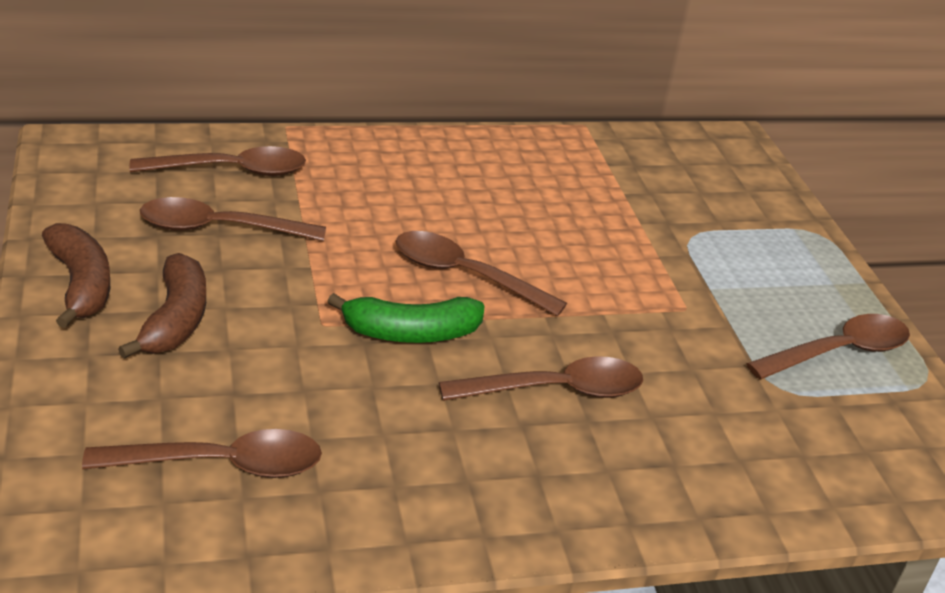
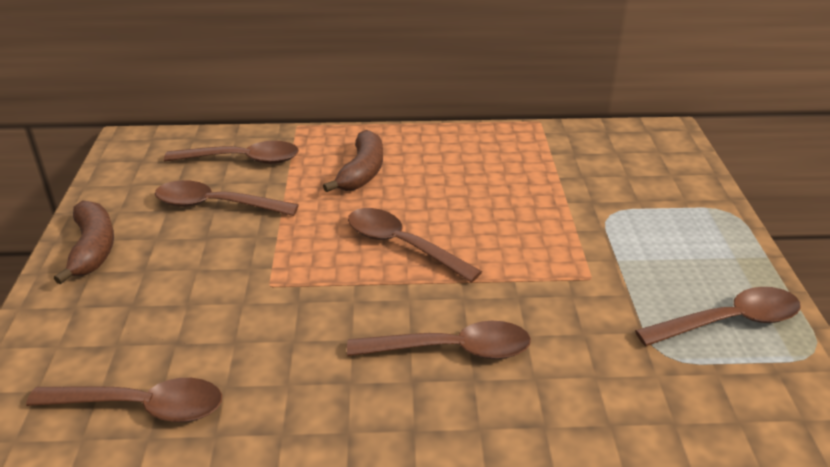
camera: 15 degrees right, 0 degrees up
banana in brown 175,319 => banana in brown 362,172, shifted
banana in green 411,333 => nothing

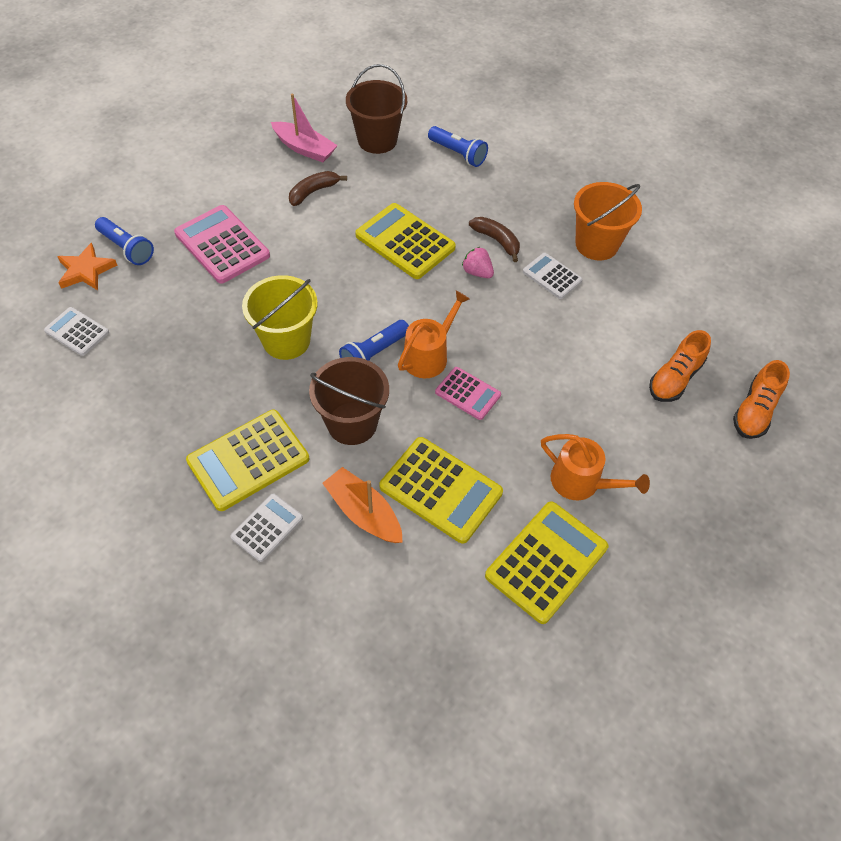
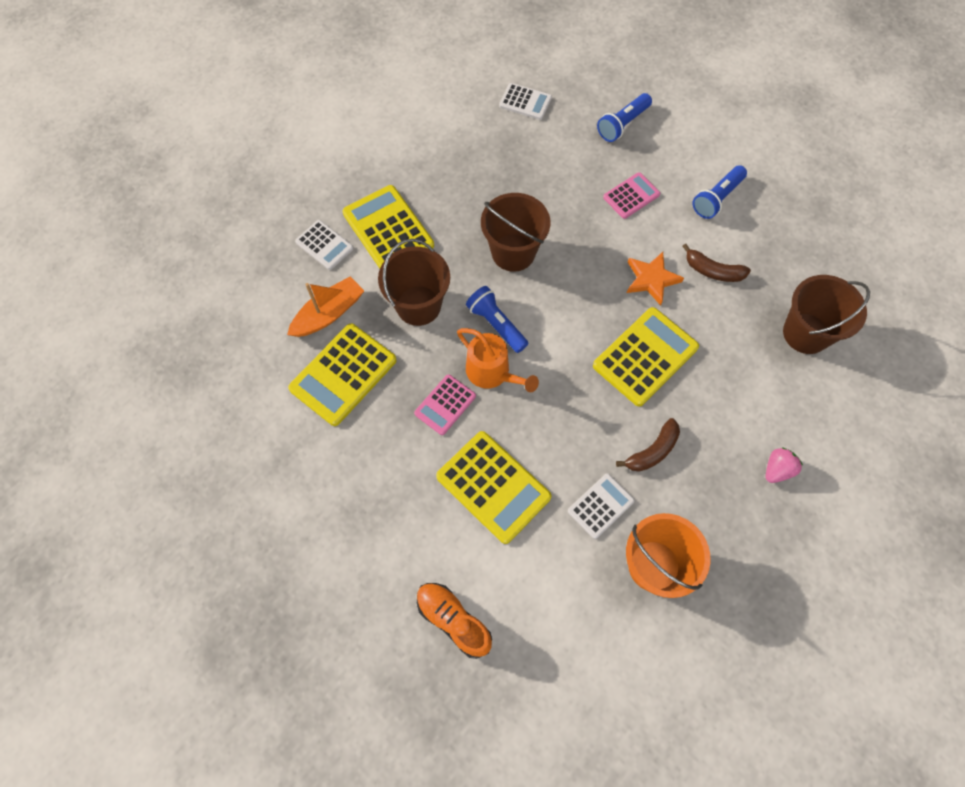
camera: 95 degrees right, 10 degrees up
calculator in white 77,332 => calculator in white 525,102, 75 degrees clockwise
star in orange 86,270 => star in orange 651,279, shifted
calculator in pink 222,245 => calculator in pink 631,196, x0.58
bucket in yellow 286,340 => bucket in brown 513,252
boat in pink 305,148 => nothing
banana in brown 313,192 => banana in brown 713,271, 150 degrees clockwise
flashlight in blue 458,154 => flashlight in blue 717,198, shifted
strawberry in pink 477,272 => strawberry in pink 777,469, shifted
calculator in yellow 546,561 => calculator in yellow 493,486, shifted
watering can in orange 581,482 => nothing
shoe in orange 754,411 => nothing

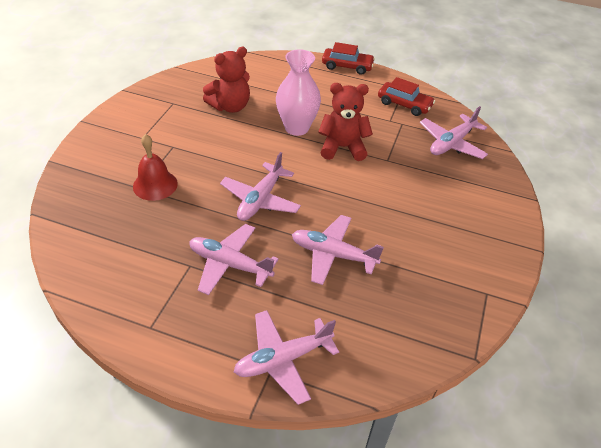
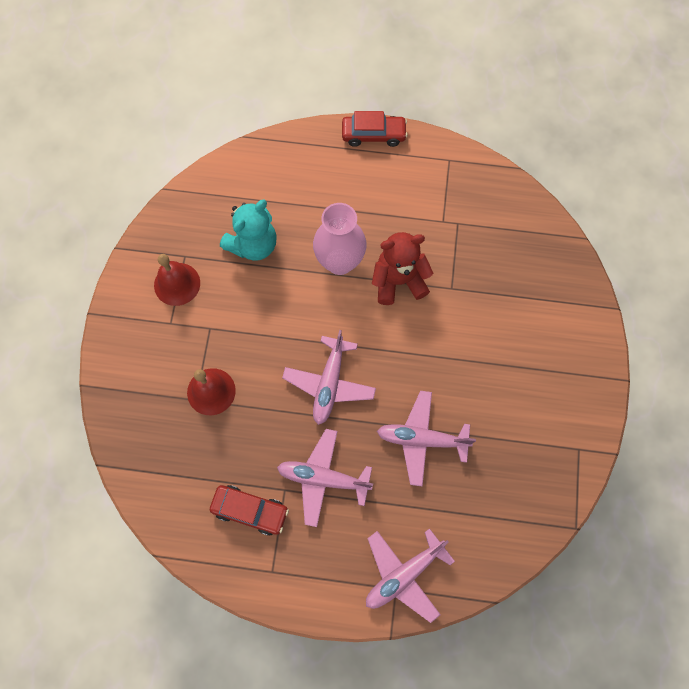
camera: 10 degrees left, 25 degrees up
teddy bear in red 230,106 => teddy bear in turquoise 253,245
car in red 404,104 => car in red 250,511, shifted
plane in pink 451,143 => nothing
nothing => bell in red 177,284

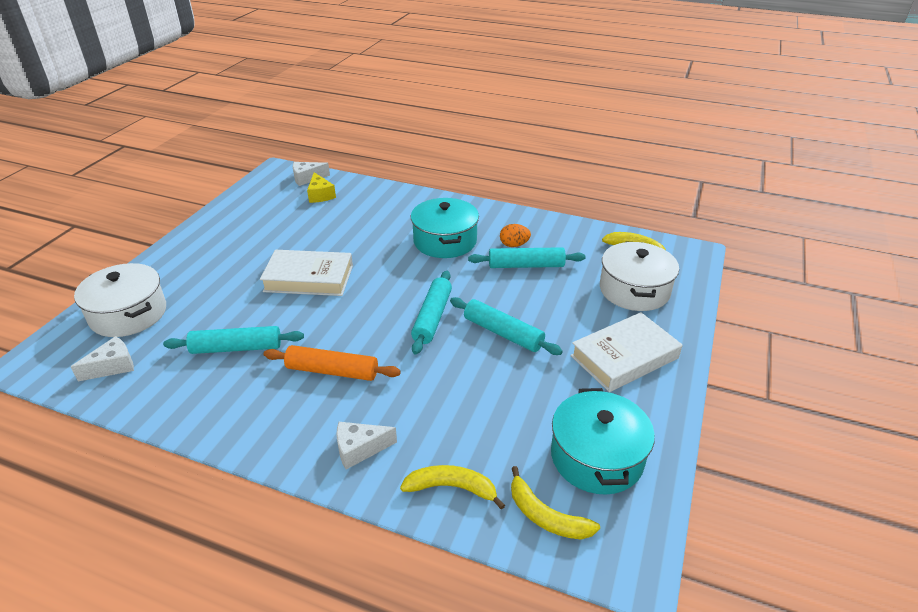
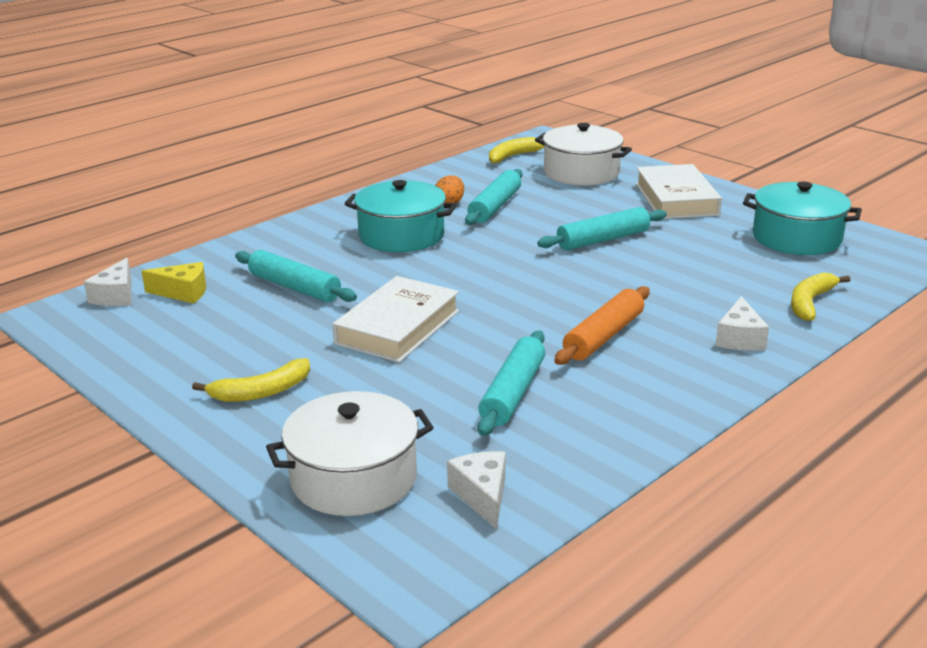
camera: 65 degrees left, 10 degrees down
rolling pin in turquoise 432,317 => rolling pin in turquoise 295,287, shifted
banana in yellow 546,516 => banana in yellow 261,392, shifted

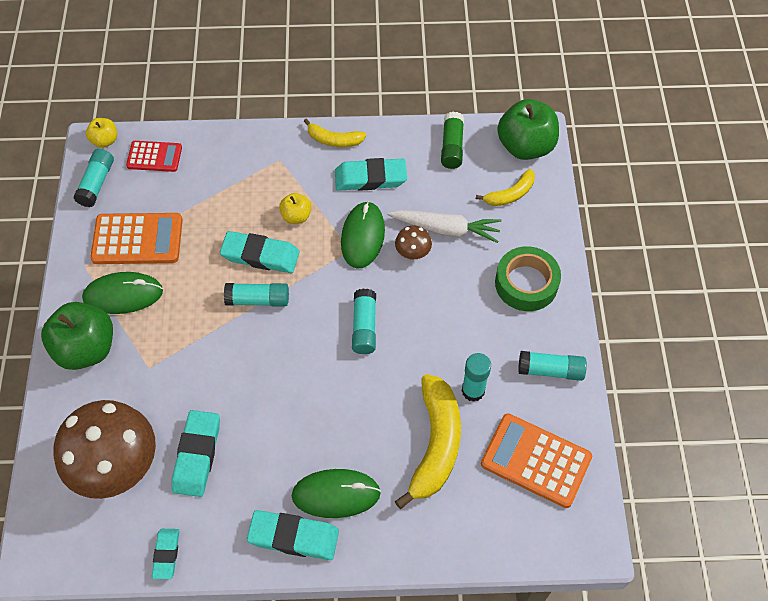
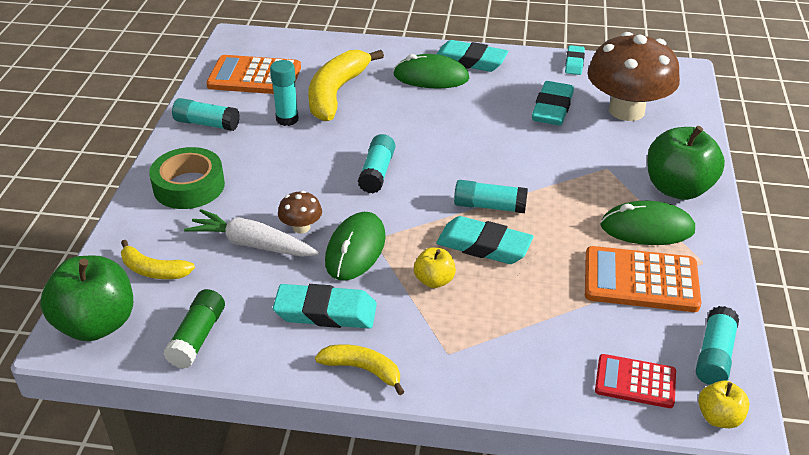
camera: 170 degrees left, 20 degrees down
banana in yellow 510,194 => banana in yellow 153,270, 135 degrees counterclockwise
calculator in orange 536,460 => calculator in orange 254,77, 150 degrees clockwise

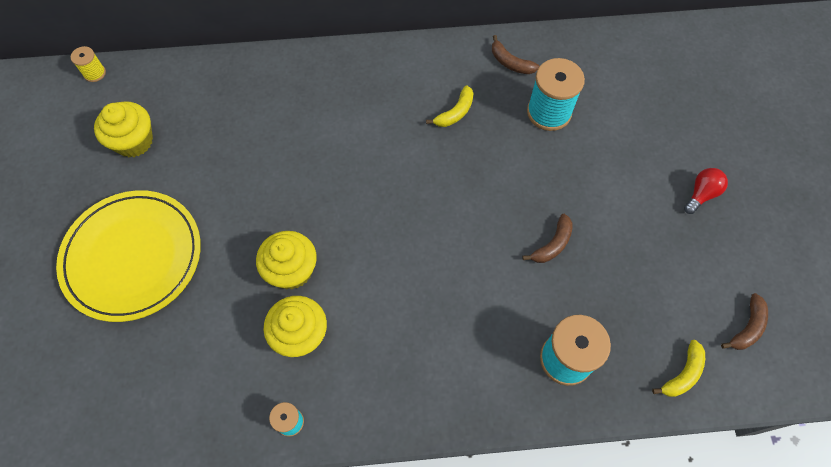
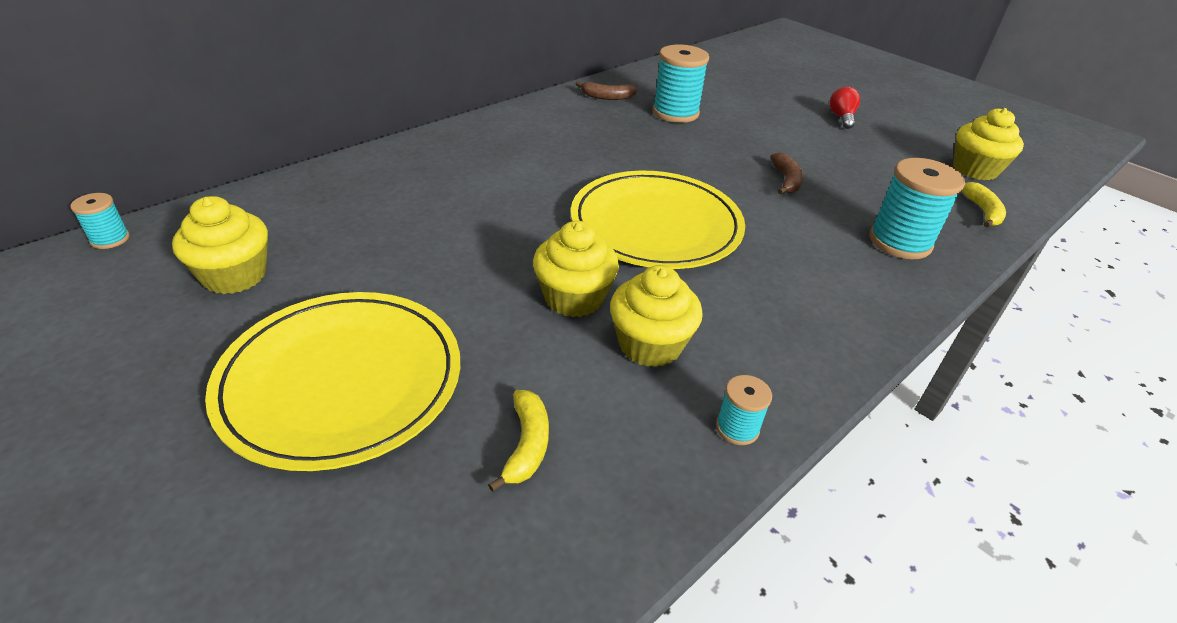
camera: 40 degrees left, 25 degrees down
spool in yellow 94,73 => spool in turquoise 110,239
banana in yellow 455,112 => banana in yellow 527,444, shifted
banana in brown 747,327 => cupcake in yellow 975,169
nothing => plate in yellow 656,225

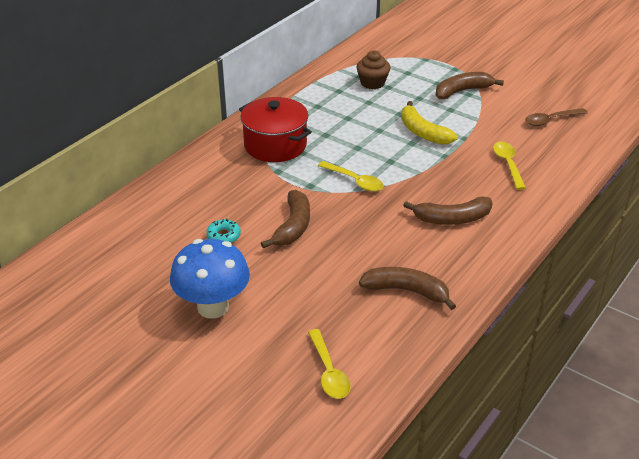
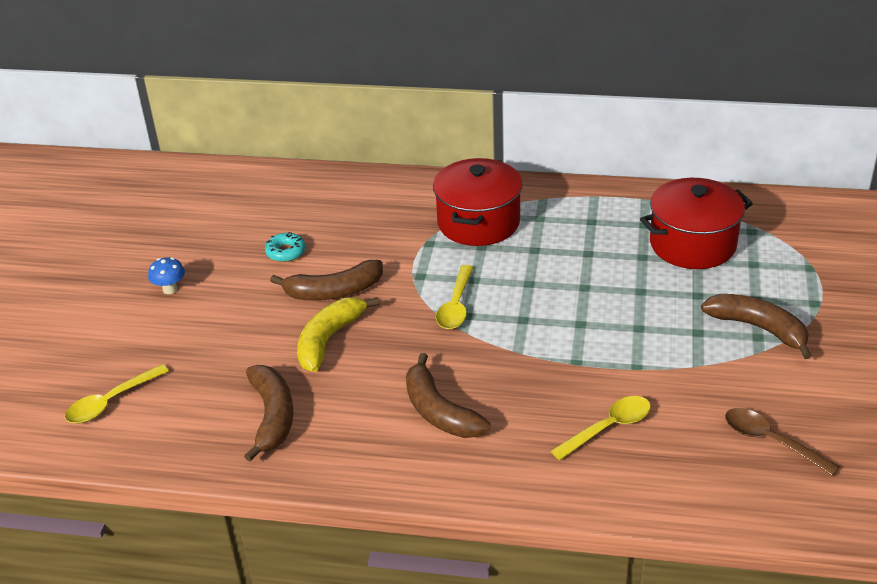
camera: 65 degrees right, 0 degrees up
mushroom in blue 213,307 => mushroom in blue 170,289, x0.42
cupcake in brown 372,83 => pot in red 692,244
banana in yellow 423,132 => banana in yellow 329,340, shifted

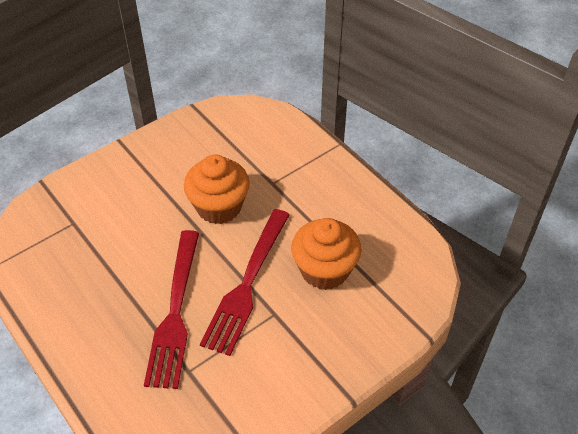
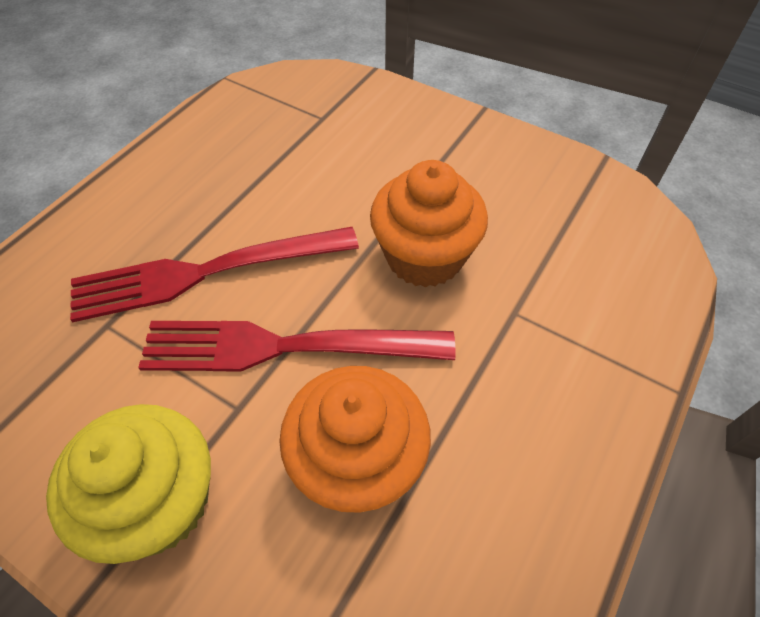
camera: 70 degrees right, 5 degrees up
nothing => cupcake in yellow 158,502

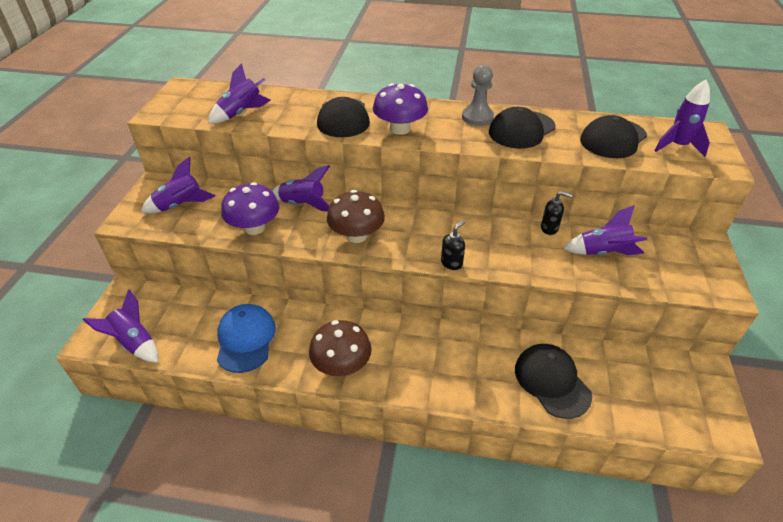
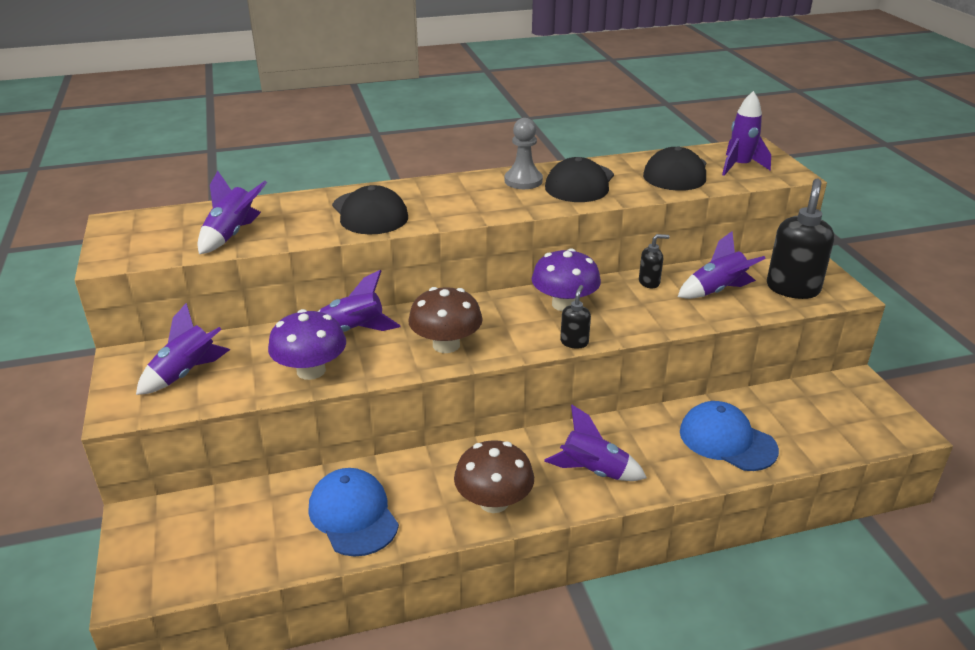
camera: 25 degrees left, 10 degrees down
rocket in purple 134,343 => rocket in purple 593,472, shifted
mushroom in purple 400,129 => mushroom in purple 564,304, shifted
cap in black 552,381 => cap in blue 727,440
nothing => soap dispenser in black 792,288

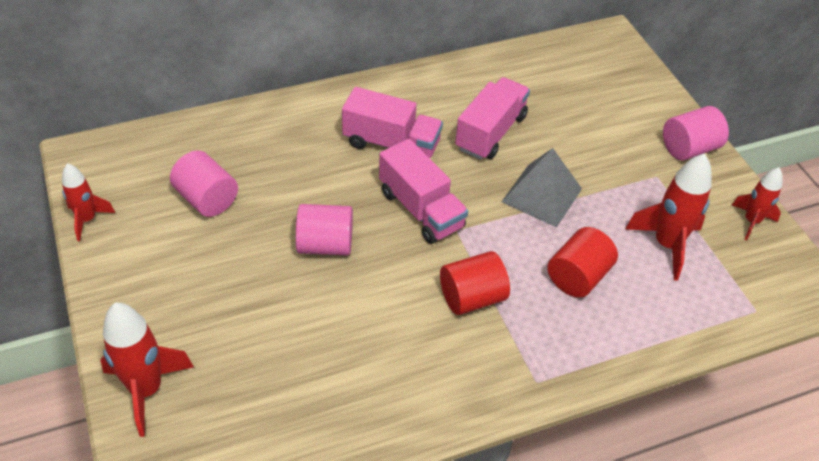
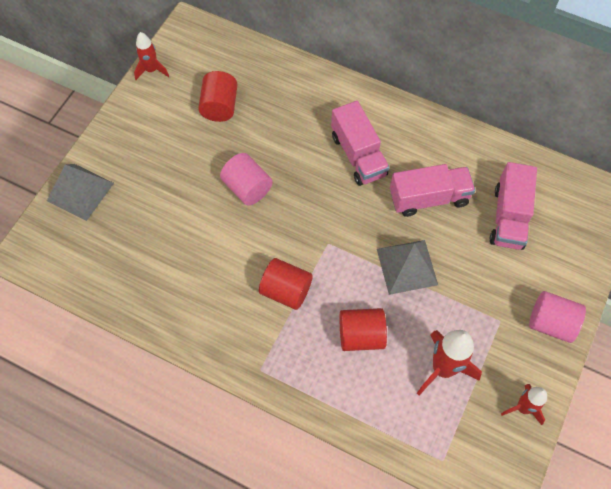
camera: 50 degrees right, 15 degrees up
rocket in red 146,390 => pyramid in grey 80,192
cylinder in pink 207,199 => cylinder in red 220,106
truck in pink 421,209 => truck in pink 508,217, shifted

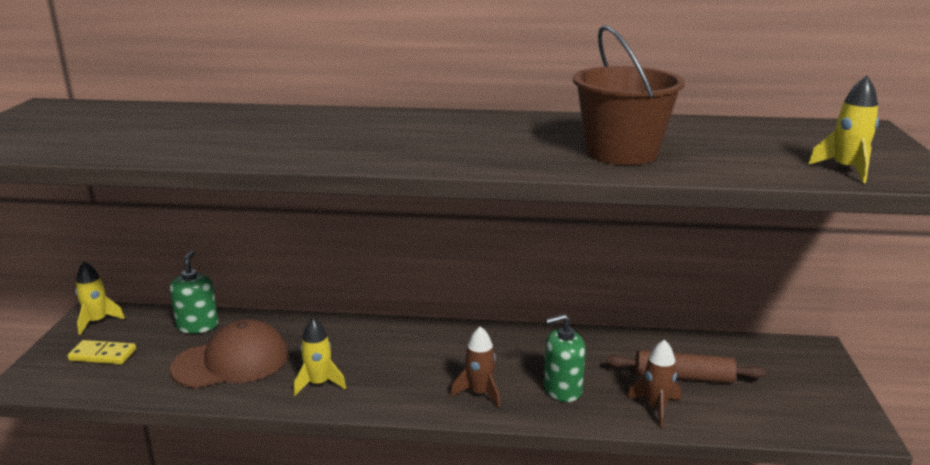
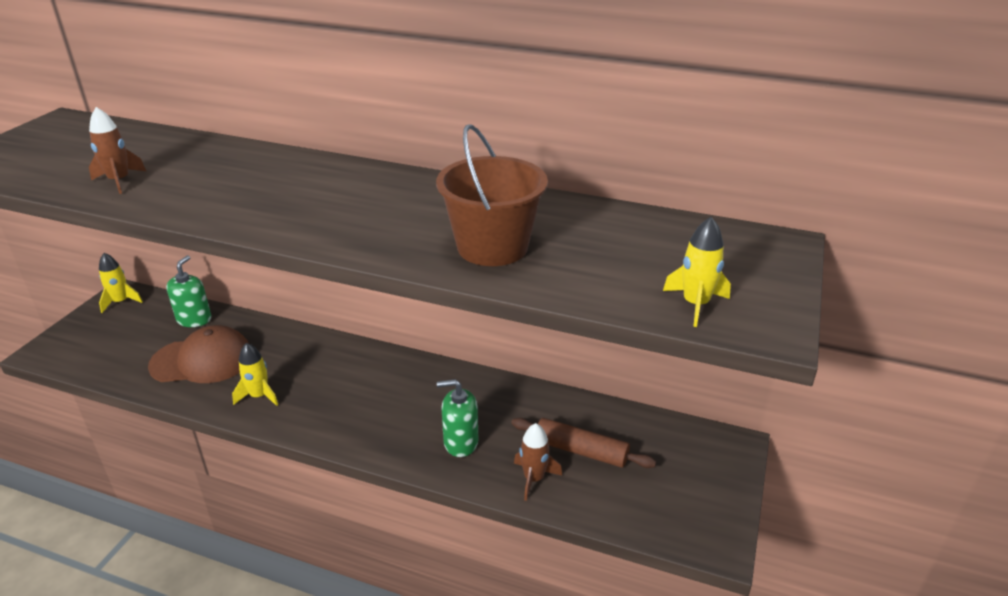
camera: 15 degrees right, 10 degrees up
domino in yellow 102,355 => nothing
rocket in brown 479,393 => rocket in brown 119,181, shifted

